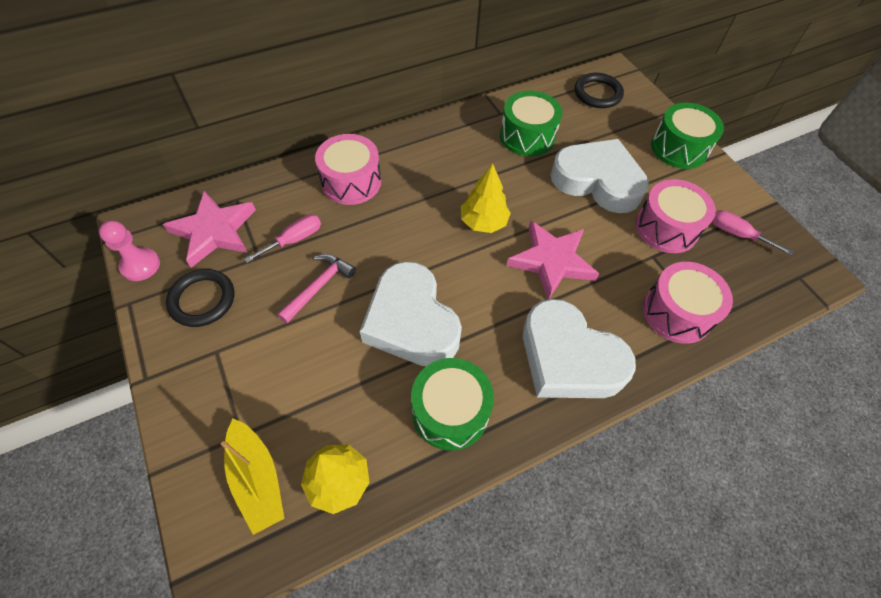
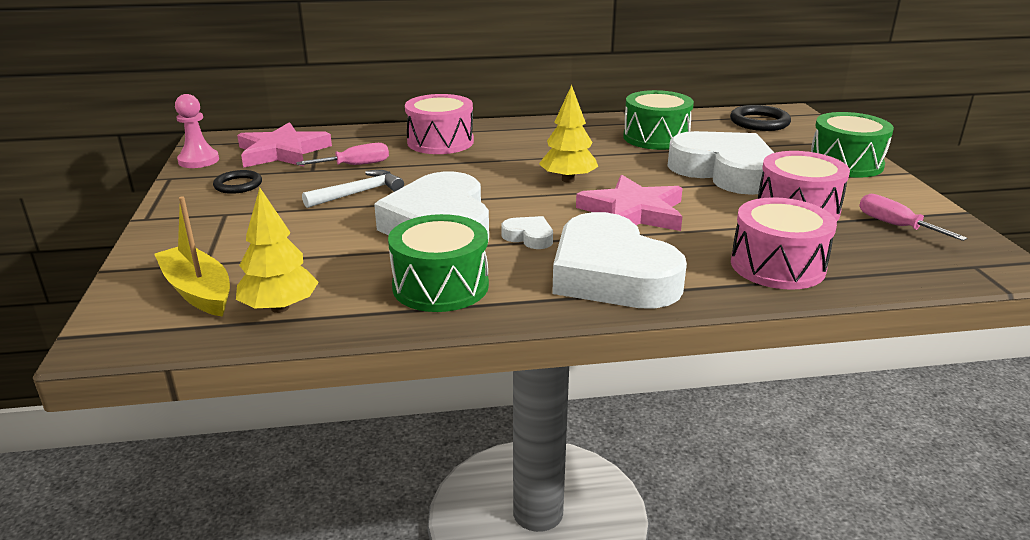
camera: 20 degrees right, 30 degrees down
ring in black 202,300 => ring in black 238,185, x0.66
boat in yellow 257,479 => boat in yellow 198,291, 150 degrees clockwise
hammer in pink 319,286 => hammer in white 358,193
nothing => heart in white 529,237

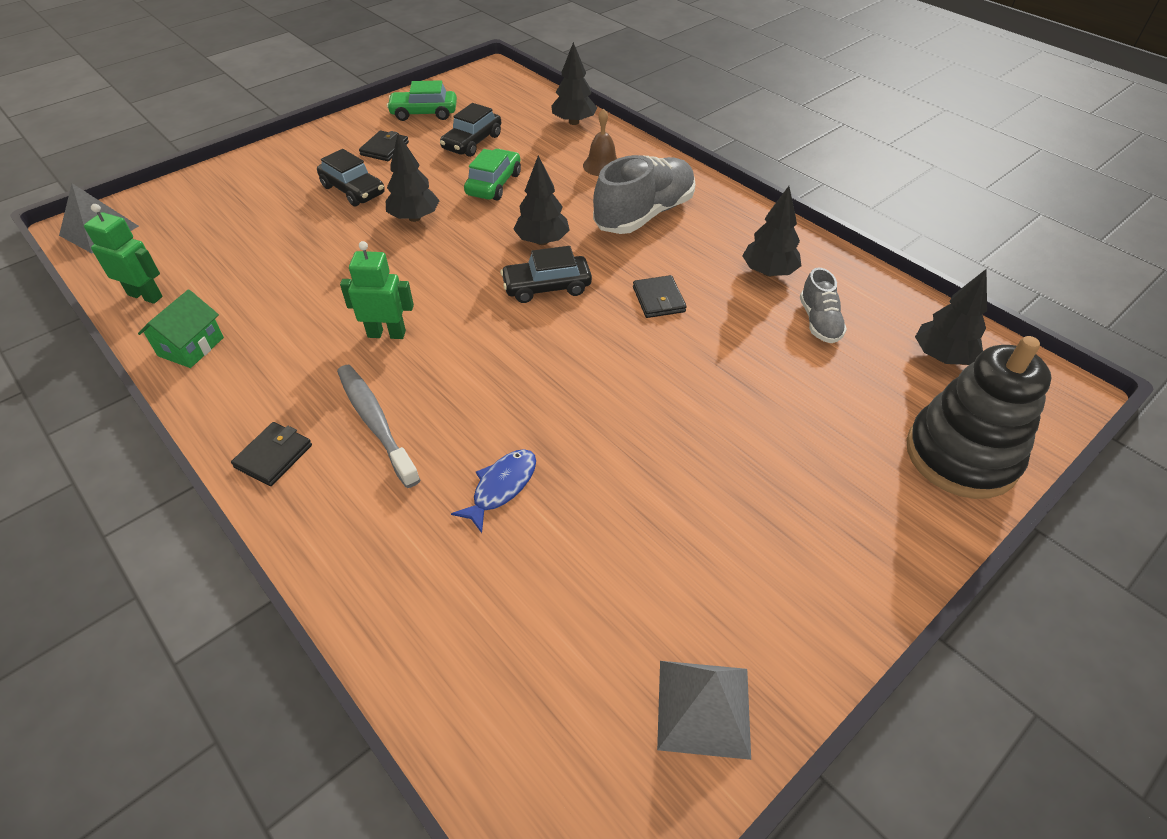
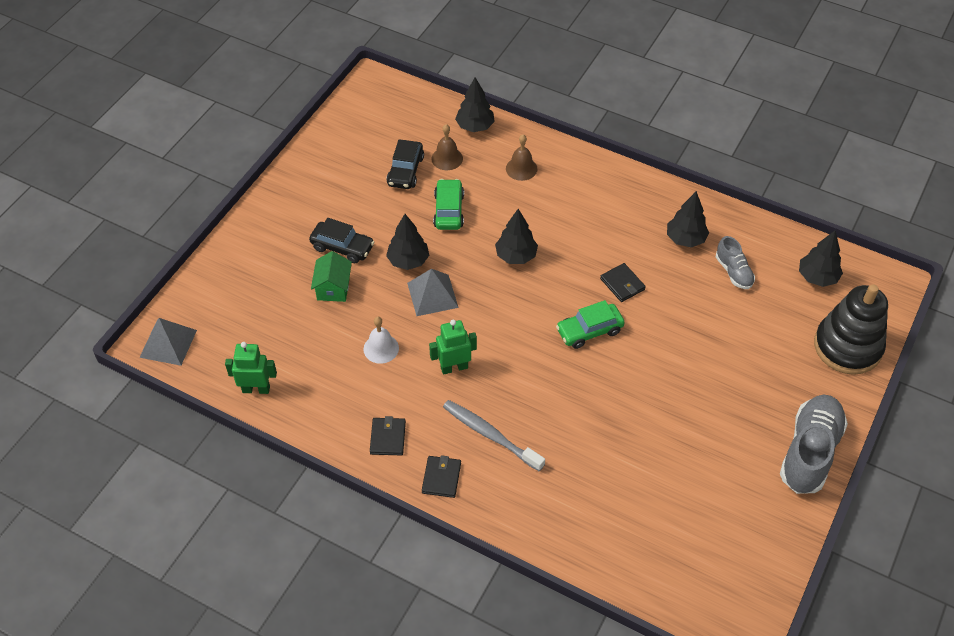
camera: 20 degrees left, 5 degrees up
house in green 191,347 => house in green 333,288, shifted
wallet in black 384,149 => wallet in black 388,438, shifted
car in green 424,113 => car in green 589,331, shifted
fish in blue 501,487 => nothing
car in black 547,287 => nothing
shoe in grey 644,214 => shoe in grey 809,452, shifted
pyramid in grey 703,708 => pyramid in grey 432,295, shifted
nothing => bell in white 381,348
nothing => bell in brown 447,158

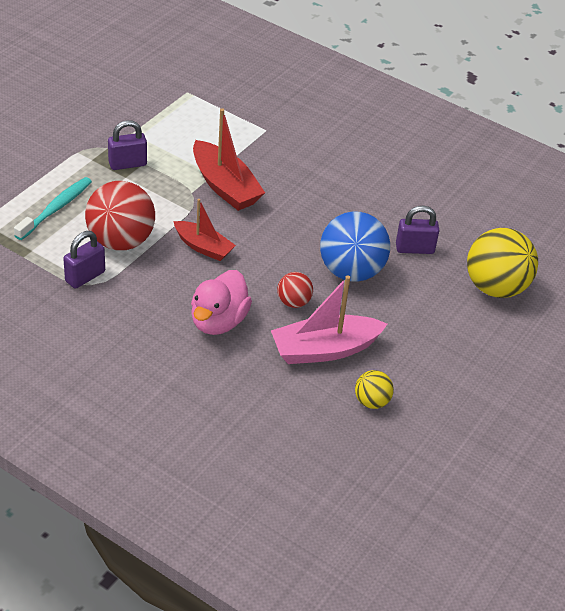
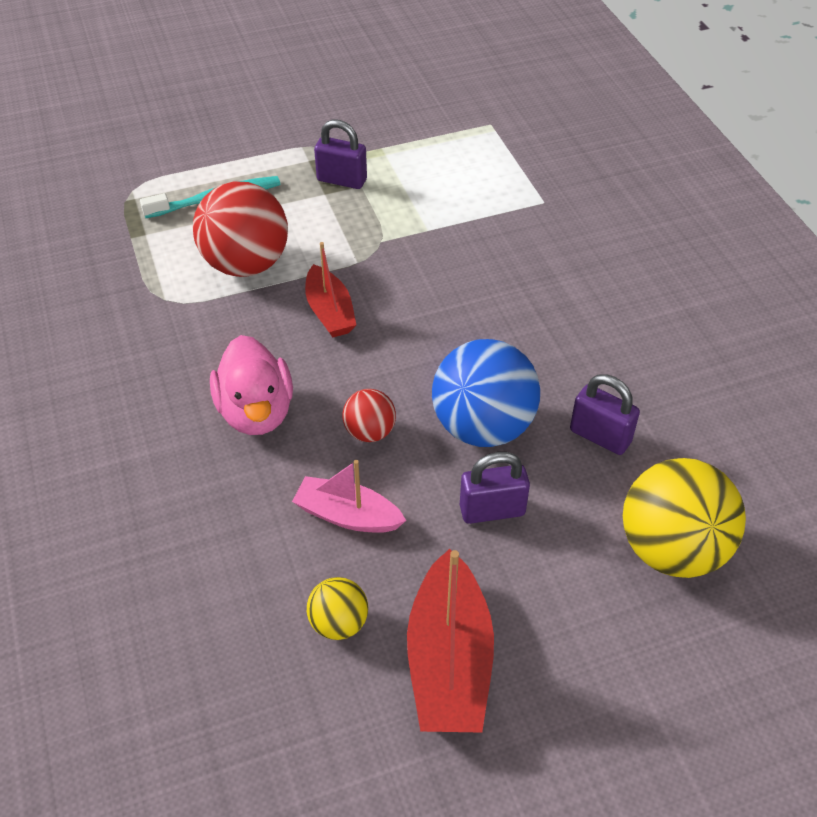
camera: 40 degrees right, 5 degrees up
padlock in purple 85,276 => padlock in purple 492,510, shifted
duck in pink 218,321 => duck in pink 256,412, 75 degrees counterclockwise
boat in red 225,186 => boat in red 449,661, shifted
boat in pink 324,349 => boat in pink 348,515, x0.64

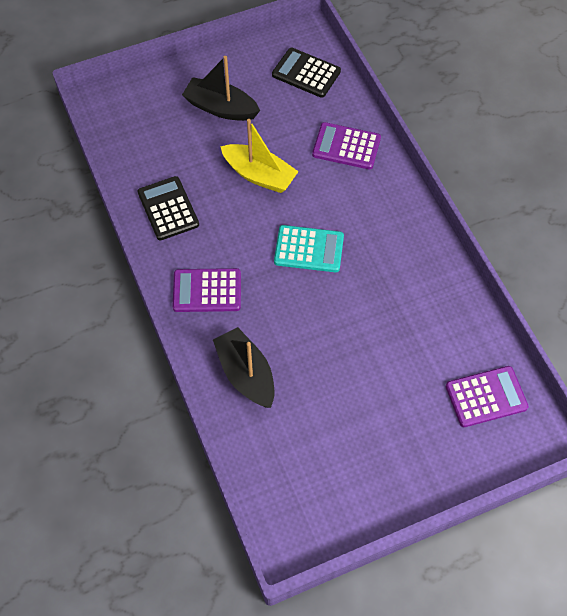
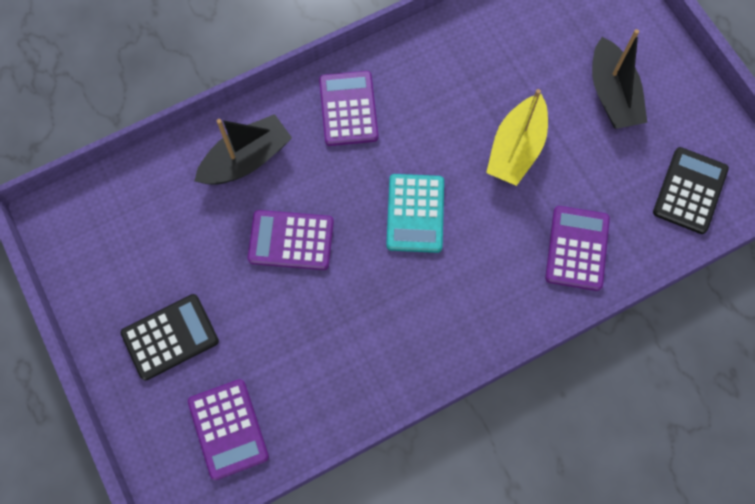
camera: 85 degrees right, 10 degrees up
calculator in black 168,209 => calculator in black 170,337, shifted
boat in black 220,108 => boat in black 612,95, 150 degrees clockwise
nothing => calculator in purple 291,240

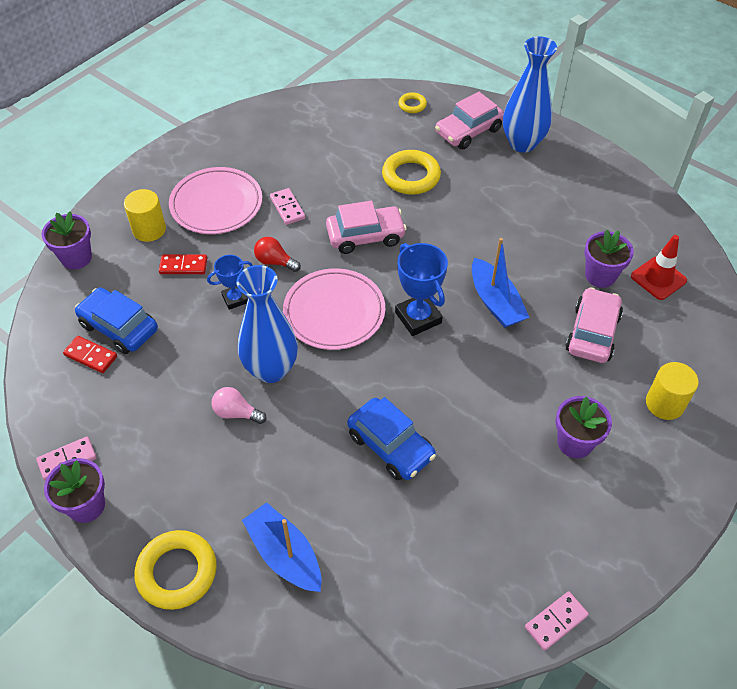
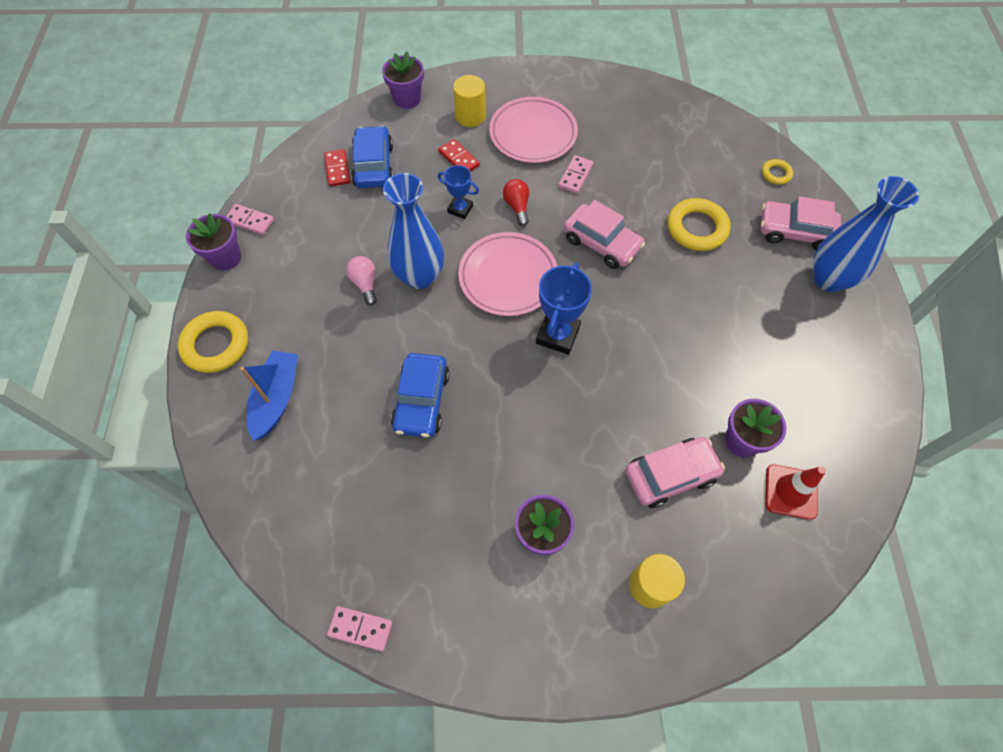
camera: 50 degrees right, 10 degrees up
boat in blue 495,302 => nothing

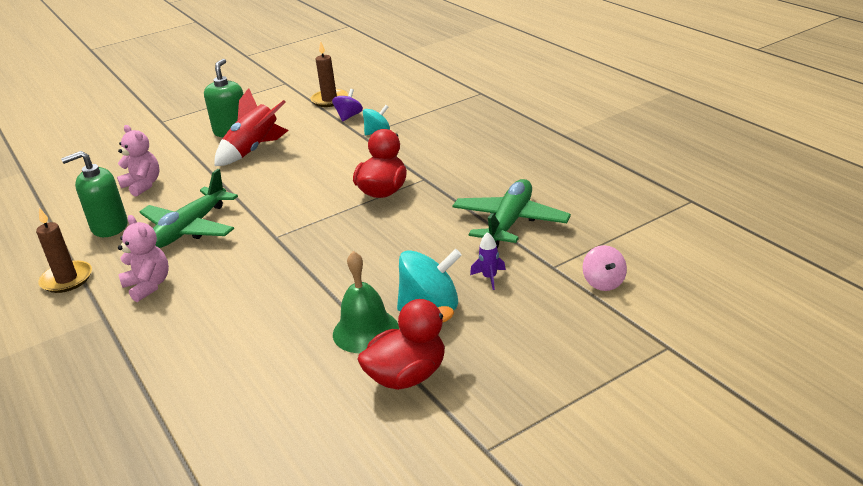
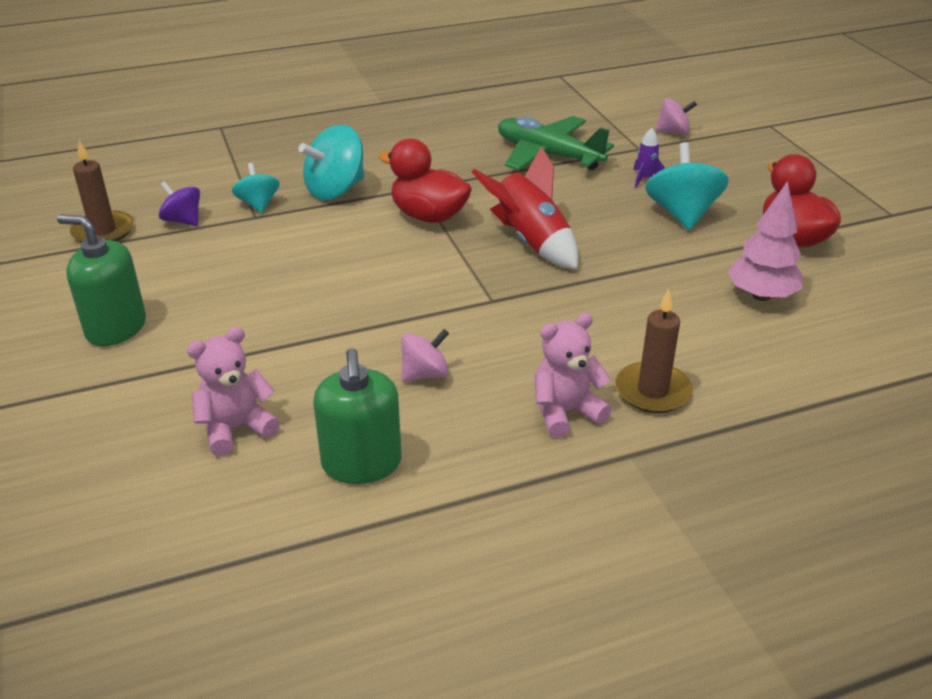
camera: 80 degrees left, 5 degrees up
candle in brown 67,279 => candle in brown 652,391, shifted
plane in green 190,229 => spinning top in pink 425,374
rocket in red 254,150 => rocket in red 530,241, shifted
bell in green 365,331 => nothing
nothing => spinning top in turquoise 335,190
nothing => tree in pink 761,296

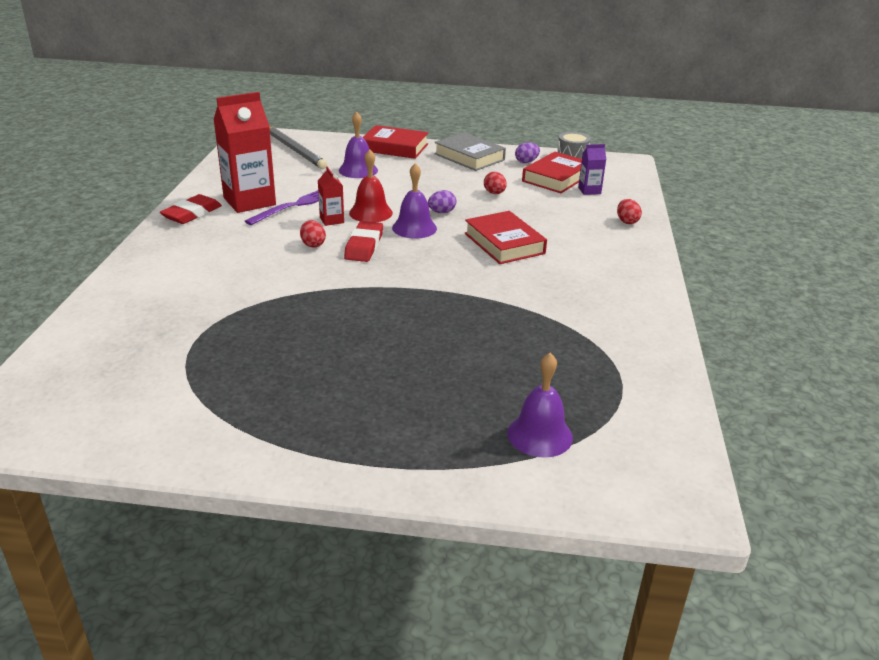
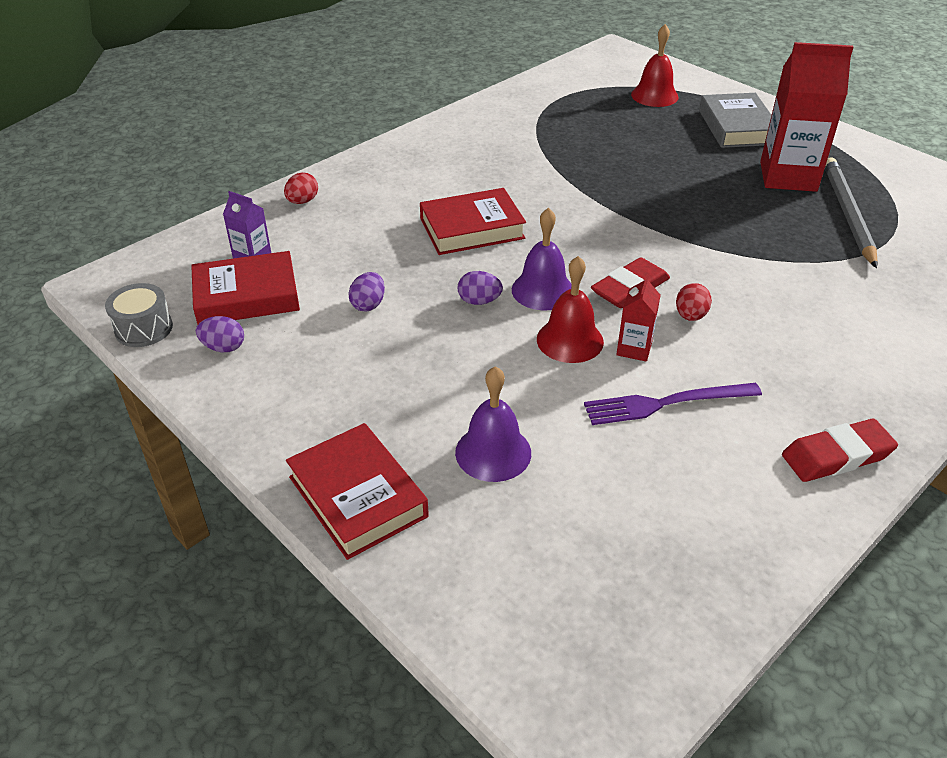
camera: 140 degrees left, 10 degrees up
carton in red 249,201 => carton in red 788,176, shifted
pencil in grey 295,150 => pencil in grey 848,214, shifted
book in grey 469,157 => book in grey 736,127, shifted
book in red 504,243 => book in red 472,228, 60 degrees clockwise
egg in red 494,193 => egg in purple 368,304
bell in purple 539,435 => bell in red 654,95

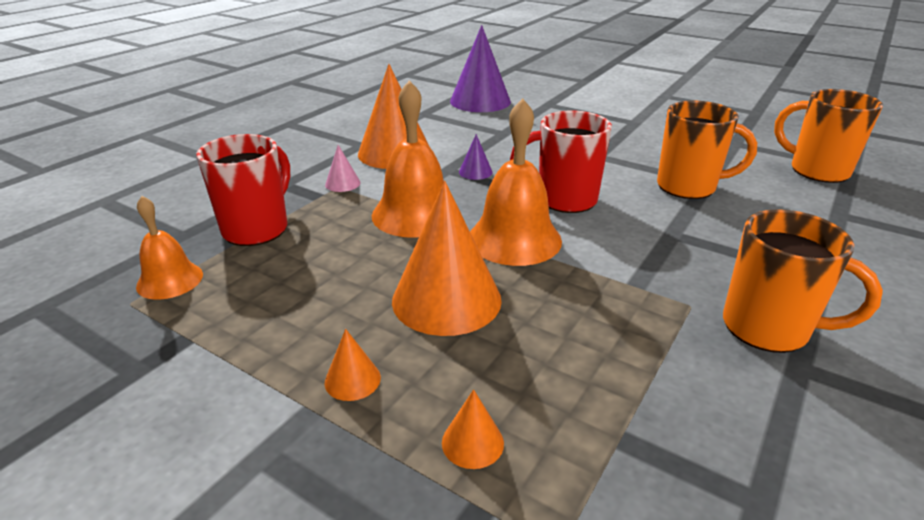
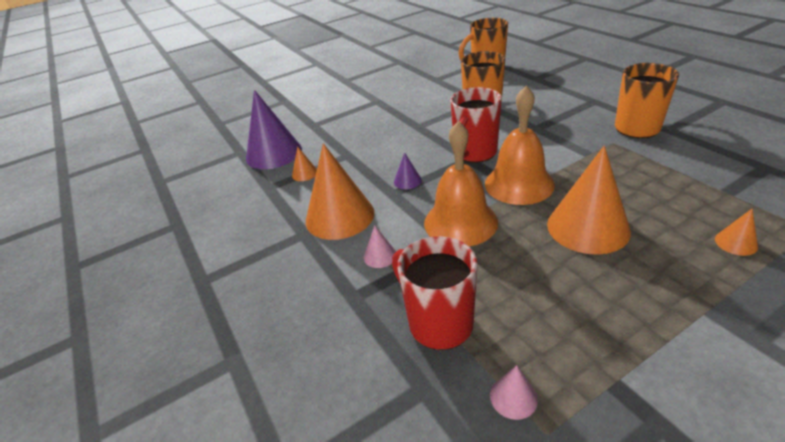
camera: 60 degrees left, 5 degrees up
bell in orange 170,280 => cone in pink 513,397
cone in orange 352,380 => cone in orange 305,173, shifted

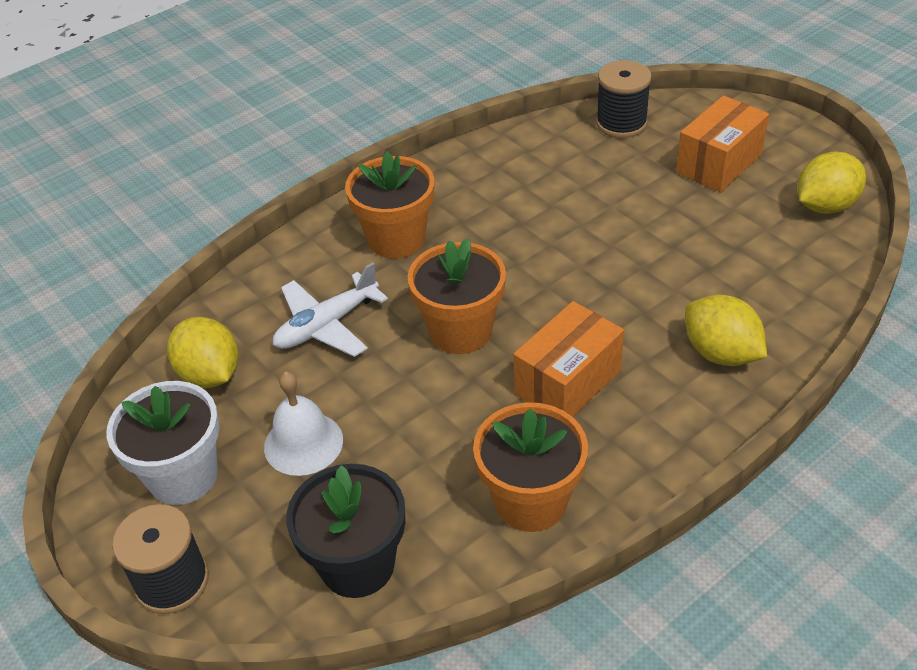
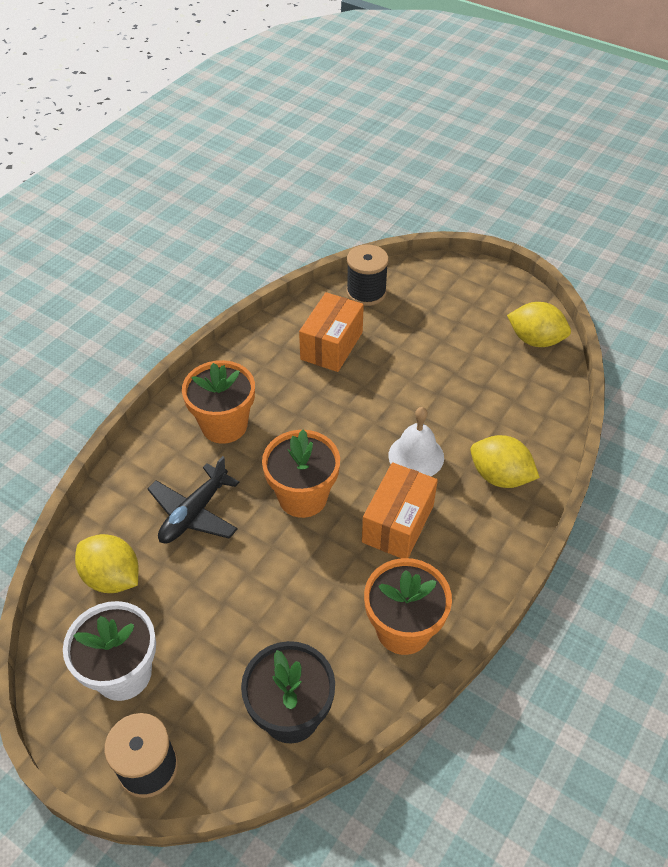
camera: 20 degrees left, 5 degrees up
bell in white 303,443 => bell in white 416,456, shifted
plane in white 327,325 => plane in black 194,513
box in orange 718,163 => box in orange 331,346, shifted
lemon in yellow 825,206 => lemon in yellow 535,340, 75 degrees clockwise

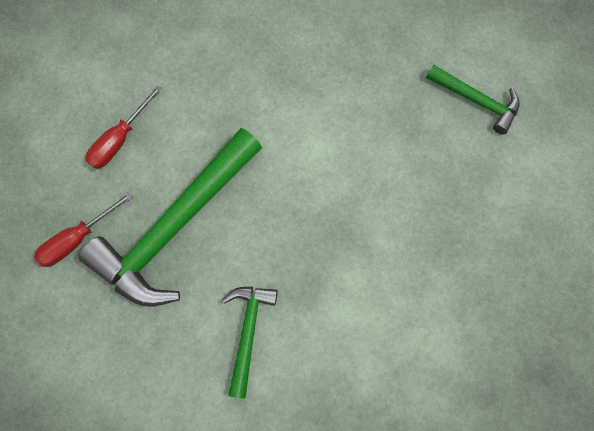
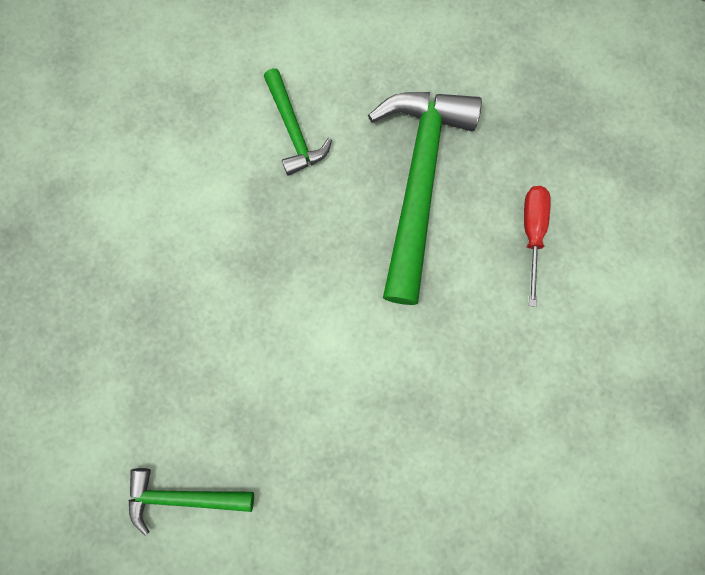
camera: 150 degrees right, 5 degrees up
screwdriver in red 78,238 => nothing

